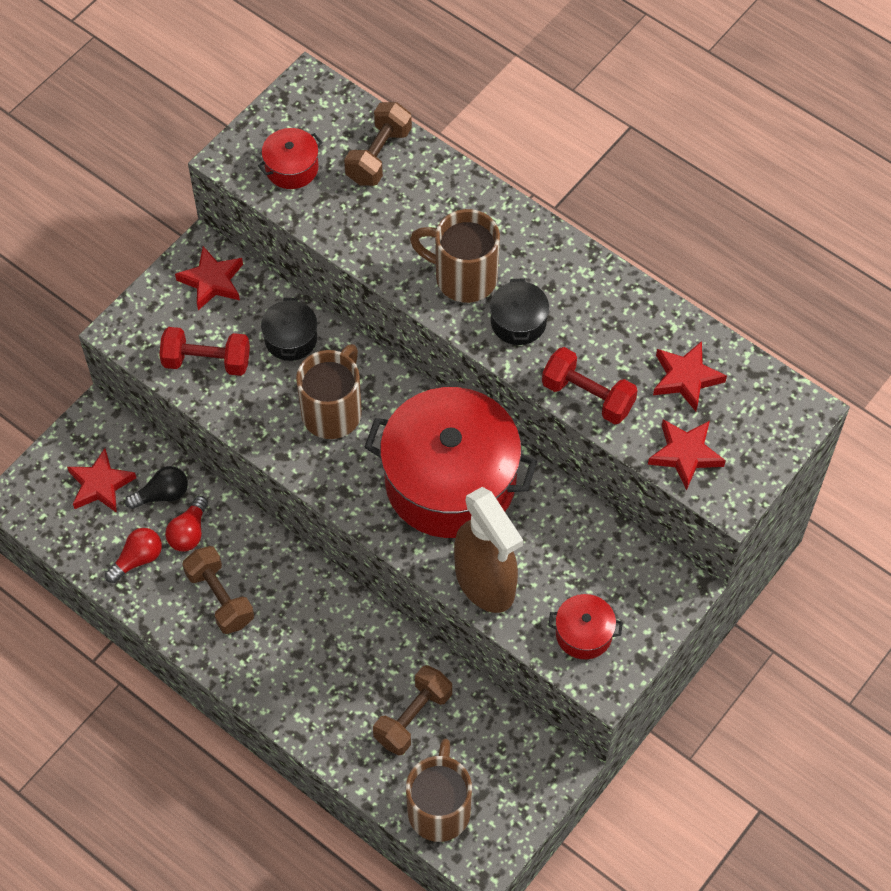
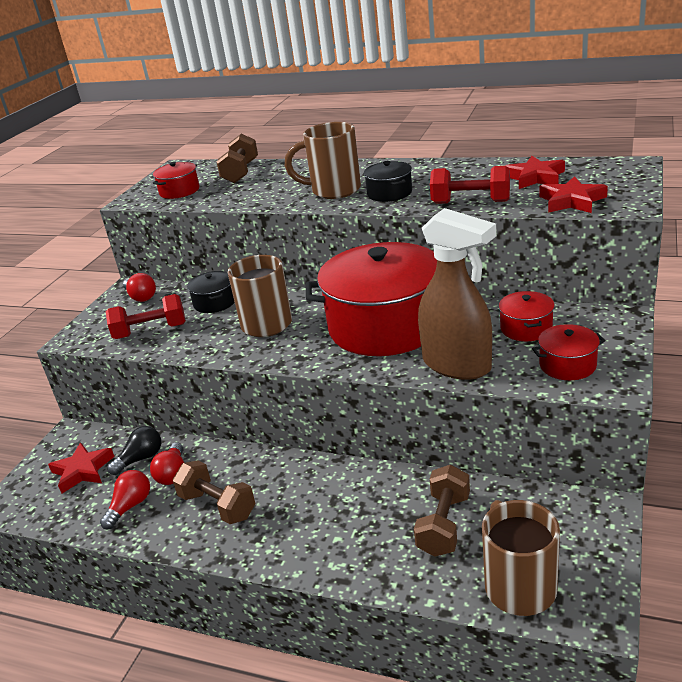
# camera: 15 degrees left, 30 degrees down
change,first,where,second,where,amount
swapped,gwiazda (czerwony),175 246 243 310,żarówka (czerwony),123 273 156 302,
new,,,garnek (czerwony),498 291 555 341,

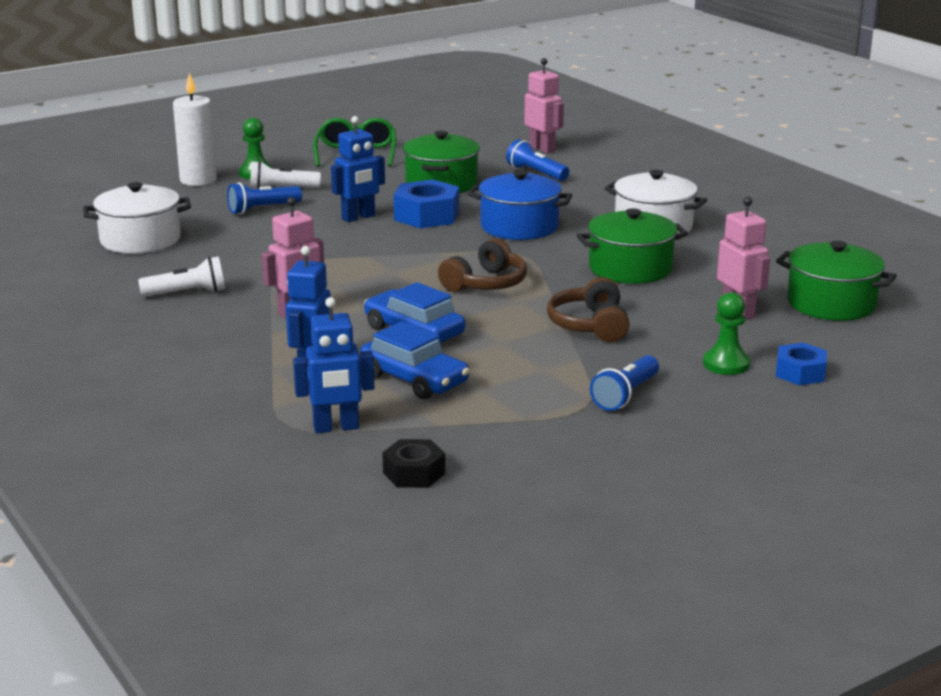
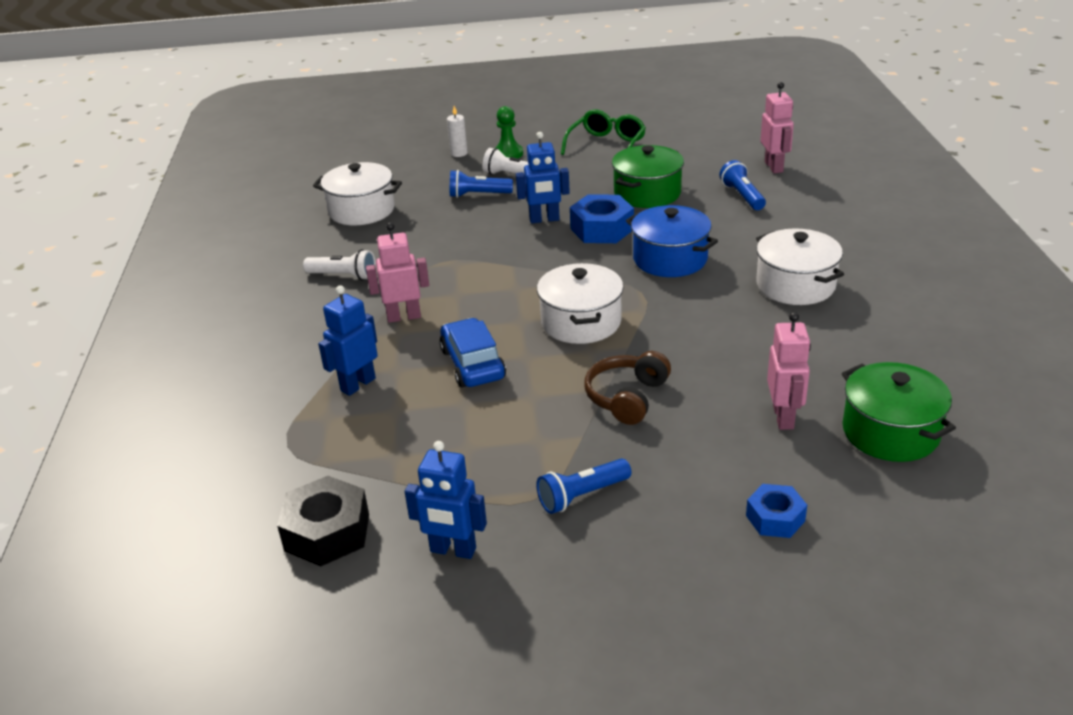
# camera: 30 degrees right, 10 degrees up
change,first,where,second,where,amount
scaled,świeca (biały),173 73 217 186,,447 106 468 157,x0.55
shifted,robot (niebieski),293 297 374 433,,405 441 487 559,
gone,samochód (niebieski),360 321 470 399,,,
scaled,nakrętka (czarny),382 439 445 488,,277 476 369 566,x1.60
swapped,słuchawki (brązowy),438 238 527 292,garnek (biały),537 263 624 344,
gone,garnek (zielony),576 208 688 284,,,
gone,pionek (zielony),703 292 750 375,,,

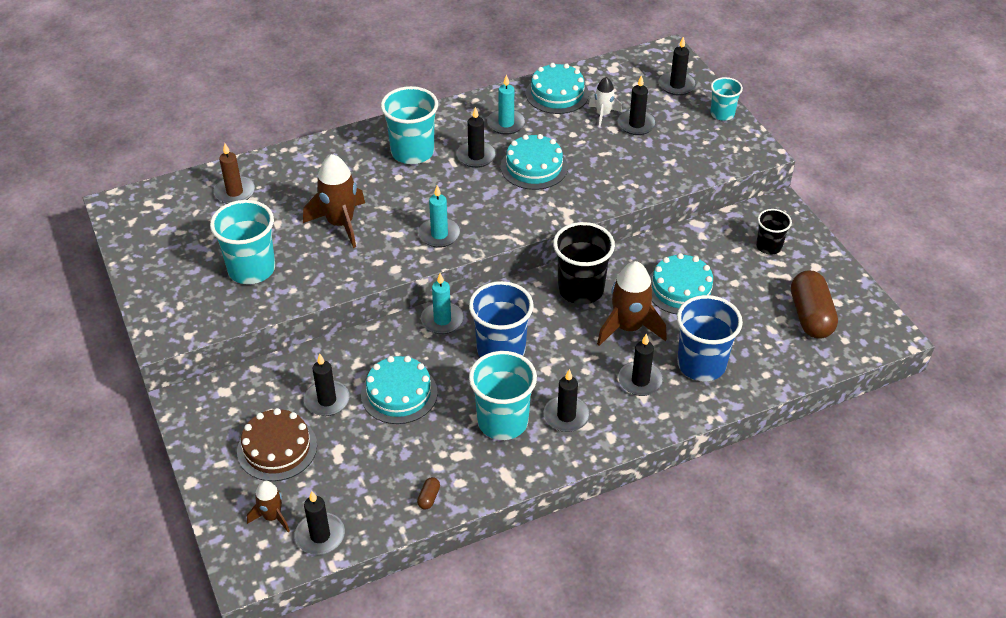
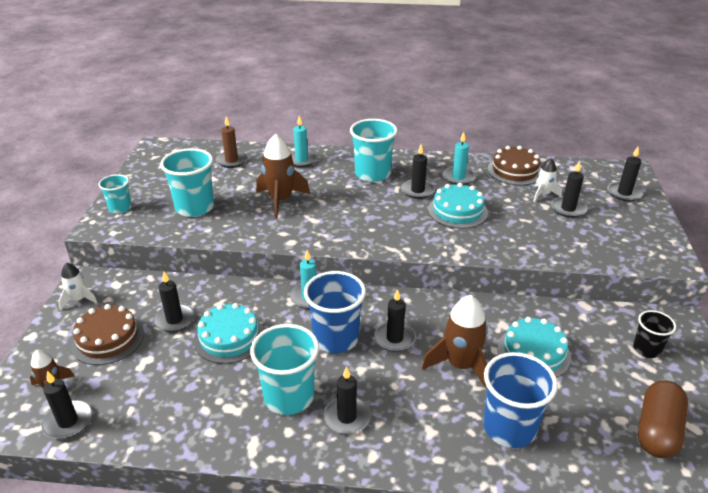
# camera: 30 degrees right, 10 degrees down
change,first,where,second,where,amount
gone,kapsułka (brązowy),417 477 440 510,,,
shifted,świeca (turkusowy),418 185 461 248,,291 116 317 167,
repainted,tort (turkusowy),526 63 589 114,tort (brązowy),488 146 541 185,
gone,szklanka (czarny),553 222 615 304,,,
shifted,świeca (czarny),618 333 664 396,,374 289 416 352,
shifted,szklanka (turkusowy),710 77 743 121,,98 174 132 214,
new,,,rakieta (biały),58 263 97 310,

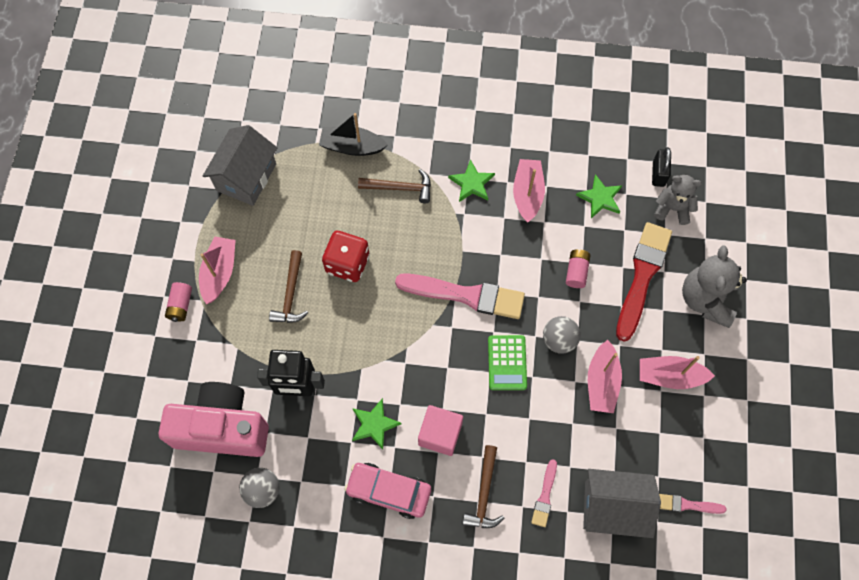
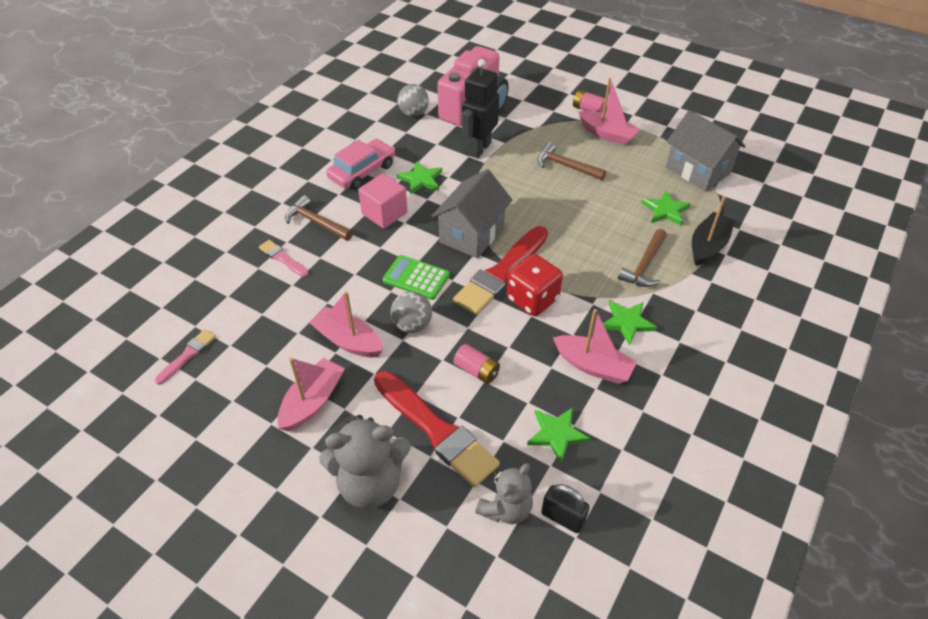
# camera: 115 degrees right, 20 degrees down
change,first,where,second,where,amount
shifted,kostka do gry (czerwony),322 231 370 282,,507 254 563 316,
repainted,pędzel (różowy),395 273 525 319,pędzel (czerwony),453 226 548 315,
shifted,domek (szary),583 469 661 538,,432 169 512 258,
rotated,miś (szary),682 245 747 328,,319 415 411 509,135 degrees clockwise
new,,,gwiazda (zielony),641 190 691 226,

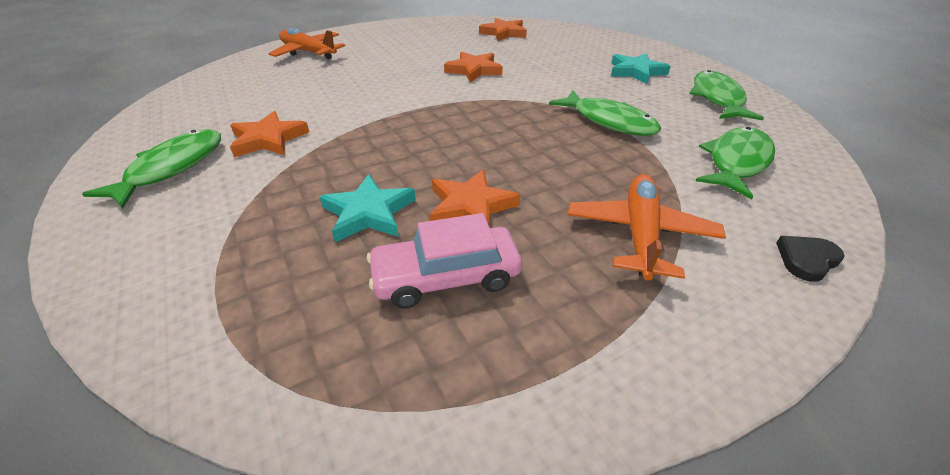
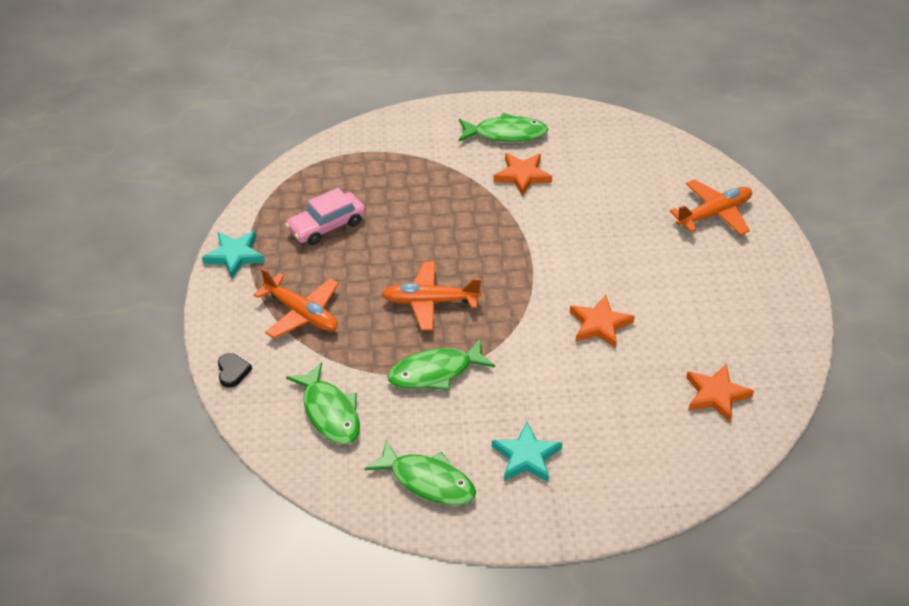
# camera: 115 degrees right, 5 degrees up
change,first,where,second,where,amount
rotated,ryba (zielony),82 129 221 209,,459 113 548 142,45 degrees counterclockwise
shifted,gwiazda (turkusowy),320 174 416 242,,202 231 265 279,
rotated,samochód (różowy),367 213 522 309,,285 188 366 245,135 degrees counterclockwise
gone,gwiazda (pomarańczowy),429 169 520 225,,,
new,,,samolot (pomarańczowy),382 261 481 331,

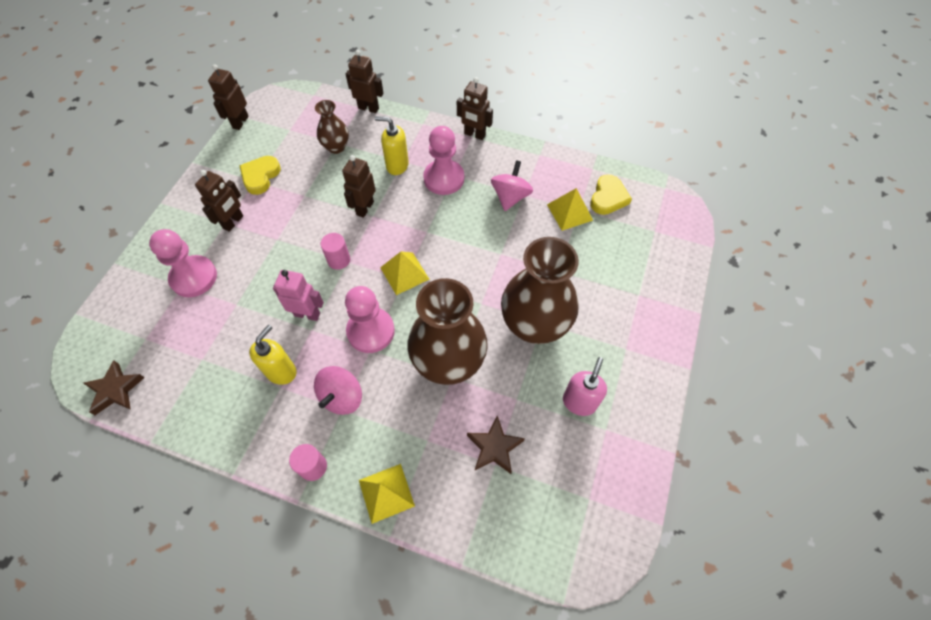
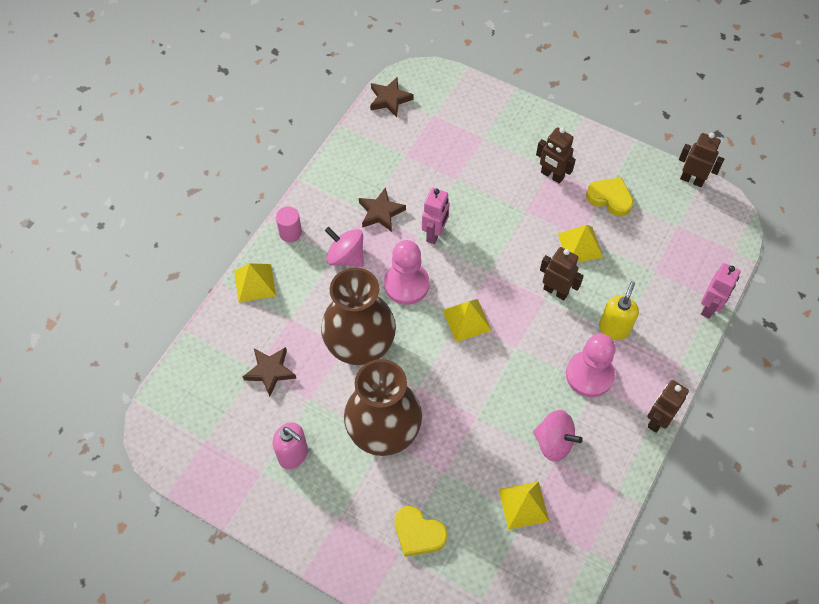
# camera: 100 degrees right, 0 degrees up
change,first,where,second,where,amount
gone,pionek (różowy),149 229 217 297,,,
swapped,dozownik mydła (żółty),249 325 297 385,gwiazda (brązowy),359 187 406 232,
gone,wazon (brązowy),315 100 349 154,,,
gone,walec (różowy),320 233 350 270,,,
repainted,robot (brązowy),346 50 383 113,robot (różowy),701 263 740 318,
shifted,serce (żółty),590 174 632 215,,394 506 447 557,
new,,,piramida (żółty),558 225 604 263,

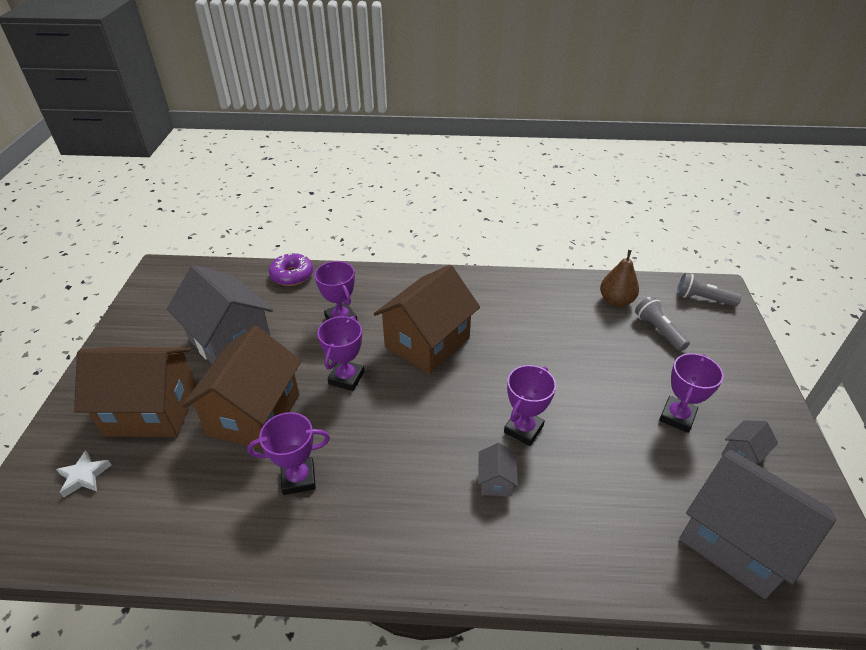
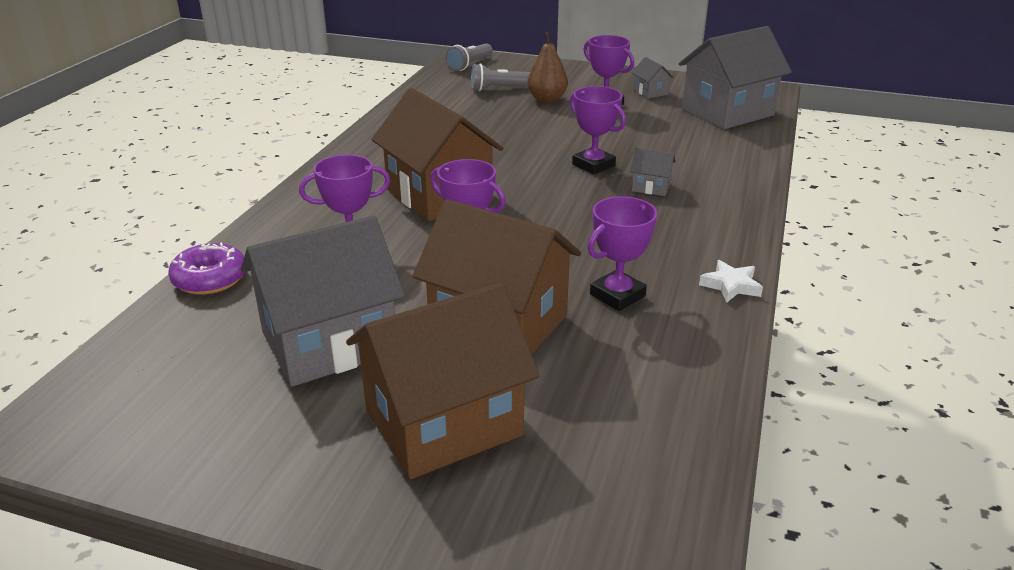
# camera: 75 degrees left, 10 degrees down
change,first,where,second,where,amount
shifted,gwiazda (biały),56 450 111 497,,699 260 763 303,
rotated,domek (brązowy),74 347 197 437,,346 283 539 479,45 degrees clockwise
rotated,puchar (fioletowy),247 412 330 495,,588 196 657 311,45 degrees clockwise
shifted,gruszka (brązowy),600 250 639 307,,527 32 568 103,

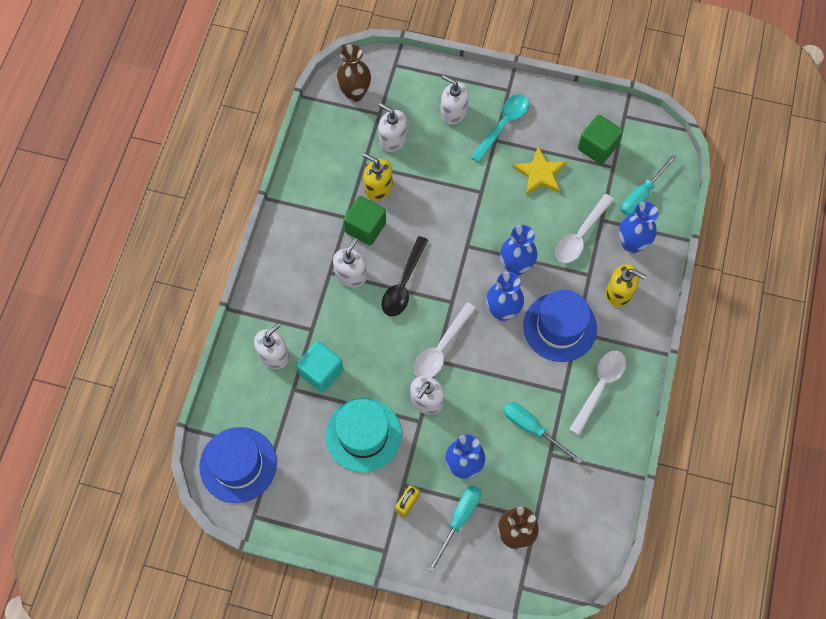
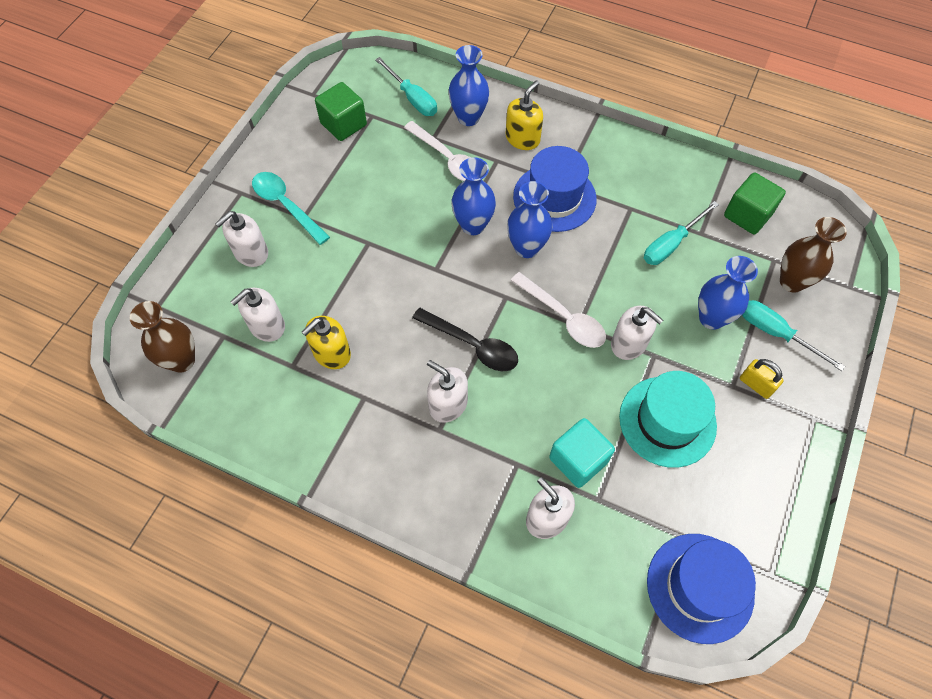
# camera: 80 degrees left, 5 degrees down
change,first,where,second,where,amount
shifted,sześcian (zielony),343 196 386 245,,724 173 786 234,
gone,gwiazda (żółty),513 147 567 195,,,
gone,łyżka (biały),569 350 626 436,,,

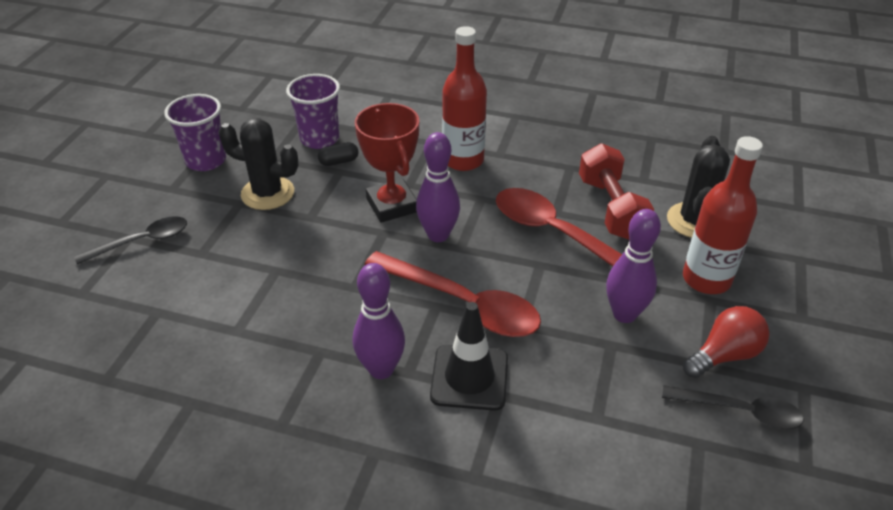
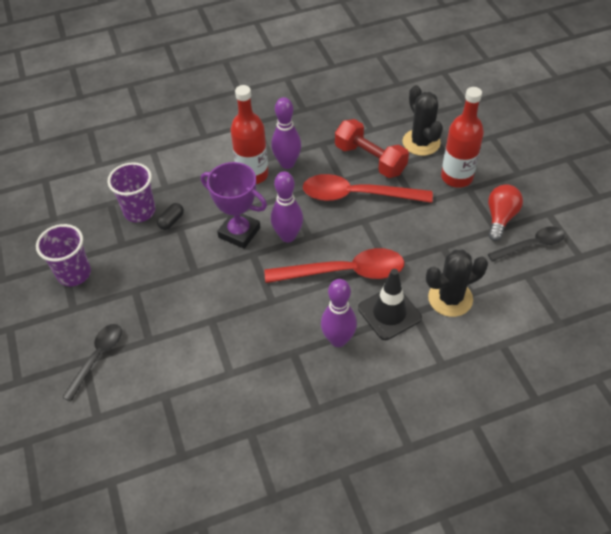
# camera: 35 degrees left, 10 degrees up
change,first,where,second,where,amount
shifted,kaktus (czarny),219 118 298 210,,426 250 488 317,
repainted,puchar (czerwony),355 103 419 223,puchar (fioletowy),201 162 267 249,
shifted,kręgiel (fioletowy),606 209 661 323,,271 97 301 169,

